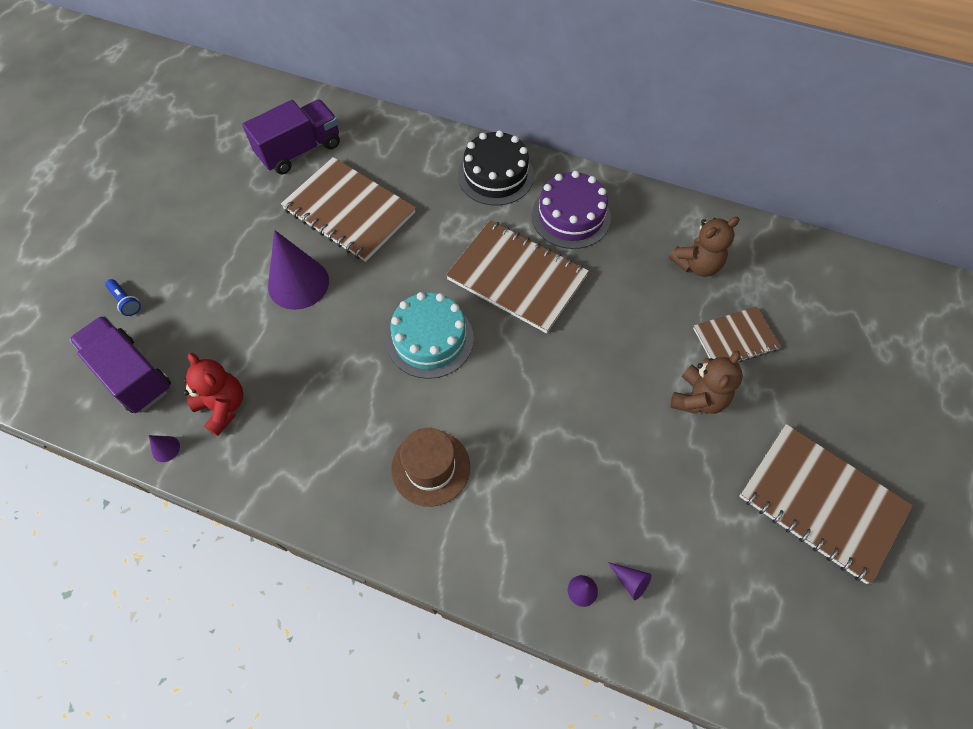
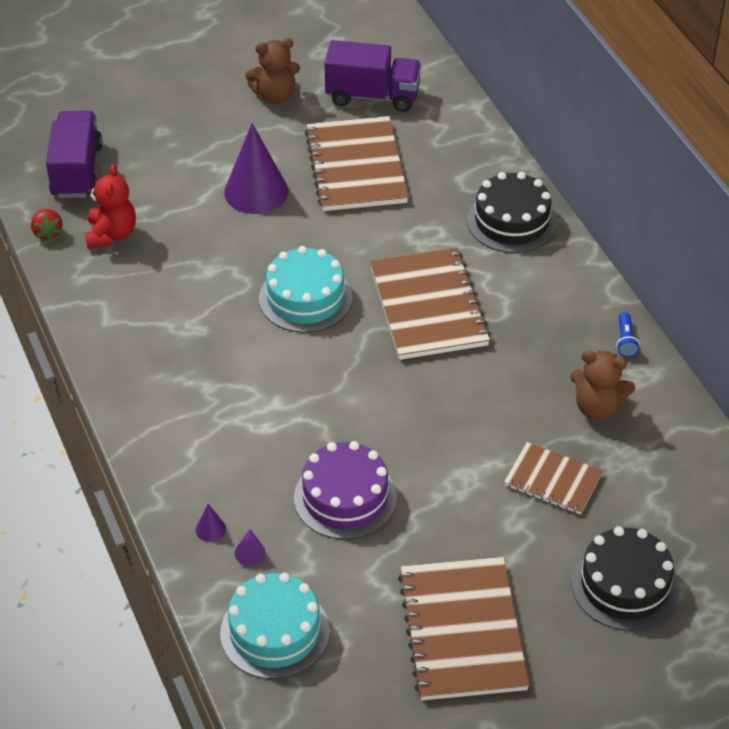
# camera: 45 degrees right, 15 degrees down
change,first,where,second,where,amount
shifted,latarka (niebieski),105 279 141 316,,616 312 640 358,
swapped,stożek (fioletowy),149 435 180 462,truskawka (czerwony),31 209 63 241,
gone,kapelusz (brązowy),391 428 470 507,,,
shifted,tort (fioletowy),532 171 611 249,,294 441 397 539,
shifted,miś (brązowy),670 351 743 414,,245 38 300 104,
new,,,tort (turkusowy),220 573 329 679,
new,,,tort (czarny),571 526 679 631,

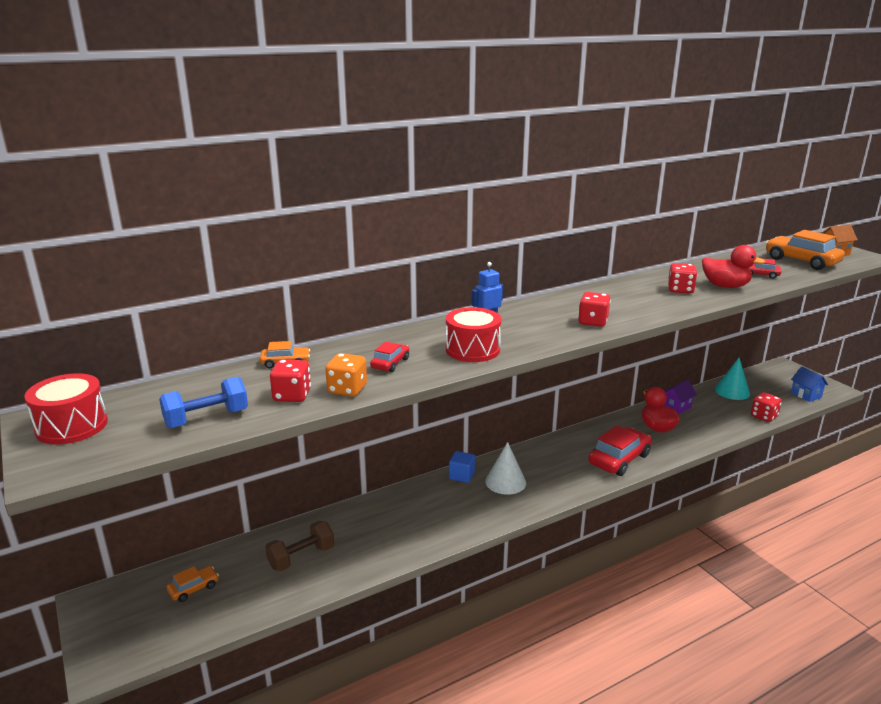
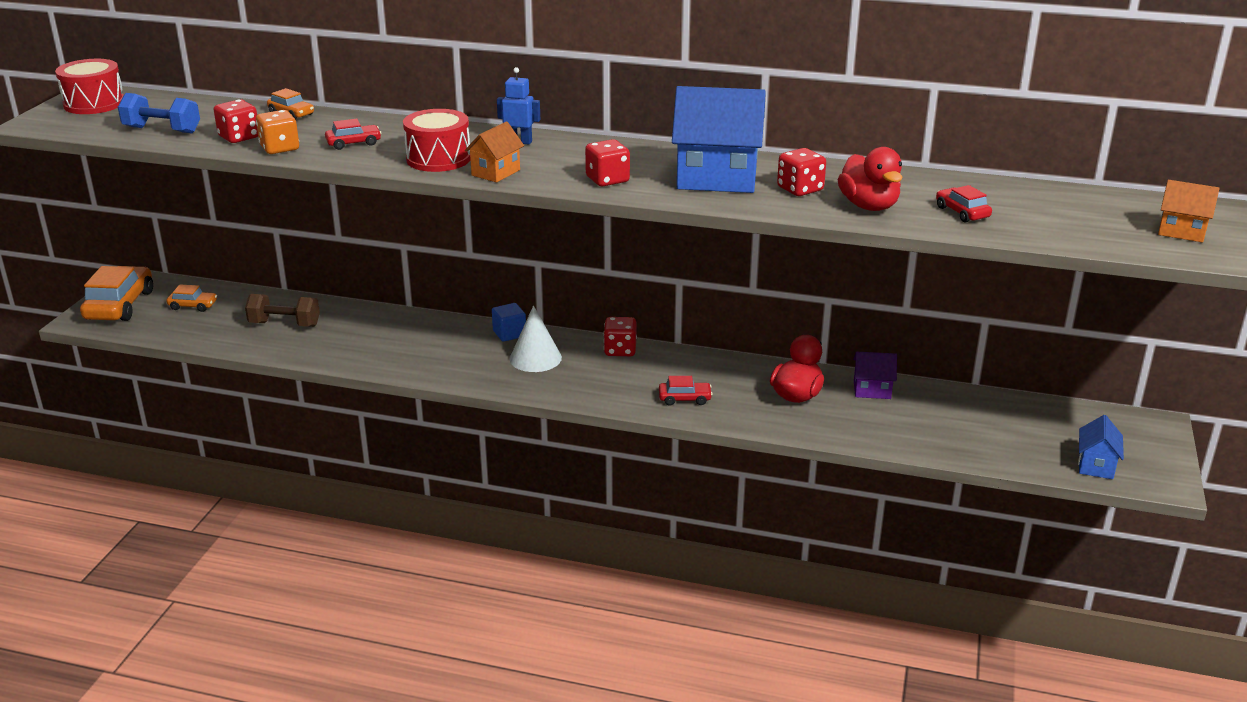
# camera: 45 degrees right, 5 degrees up
change,first,where,second,where,amount
scaled,samochód (czerwony),588 425 652 476,,659 376 713 406,x0.51
gone,stożek (turkusowy),715 358 750 400,,,
shifted,kostka do gry (czerwony),751 392 782 422,,604 317 637 356,
shifted,samochód (pomarańczowy),766 230 845 270,,80 266 153 321,
new,,,domek (pomarańczowy),465 122 524 182,
new,,,domek (niebieski),672 86 766 193,

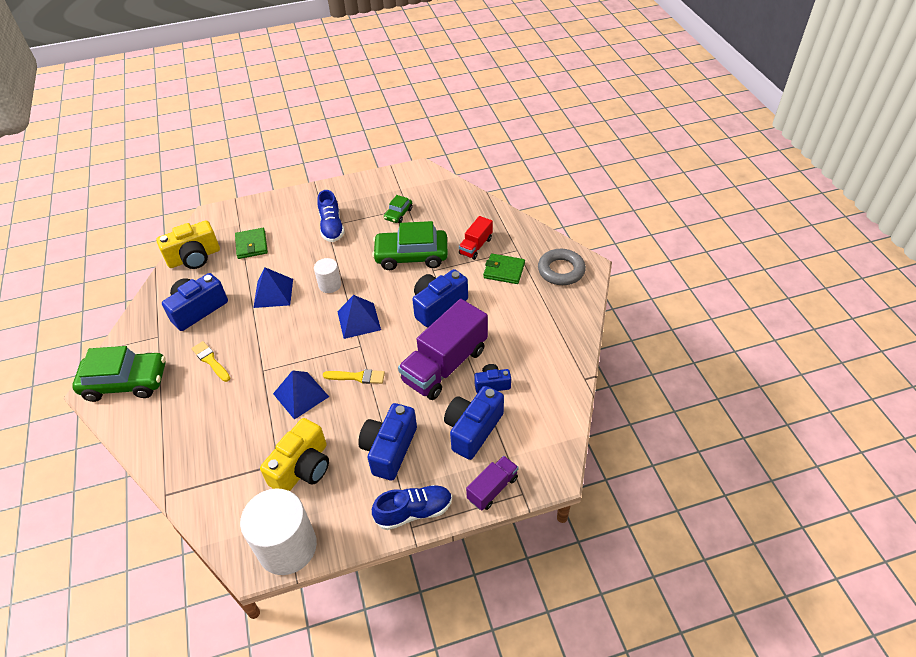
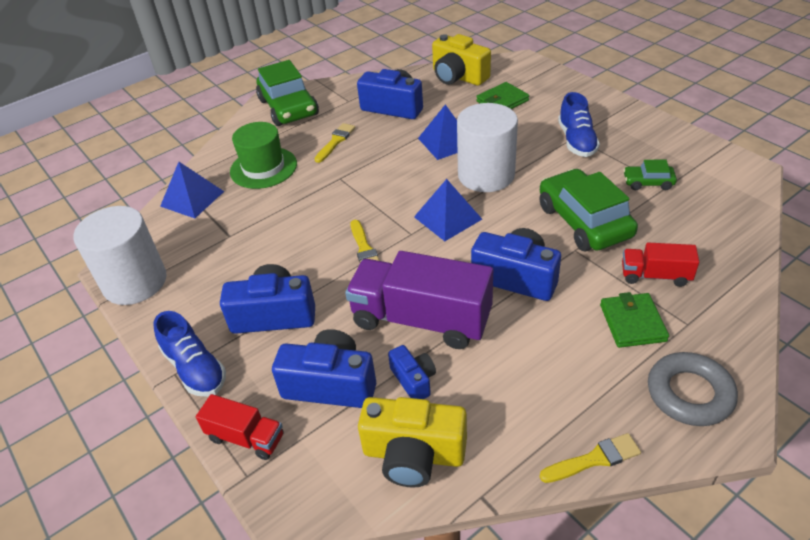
# camera: 70 degrees right, 5 degrees down
change,first,where,second,where,amount
shifted,aparat fotograficzny (żółty),260 418 329 491,,358 397 467 488,
shifted,piramida (niebieski),273 370 329 420,,160 162 224 218,
scaled,walec (biały),314 258 341 293,,457 103 518 192,x1.94
rotated,but (niebieski),317 190 345 242,,558 92 600 157,60 degrees counterclockwise
repainted,ciężarówka (fioletowy),466 456 518 510,ciężarówka (czerwony),196 394 283 460,
new,,,kapelusz (zielony),230 122 297 189,
new,,,pędzel (żółty),540 433 641 483,

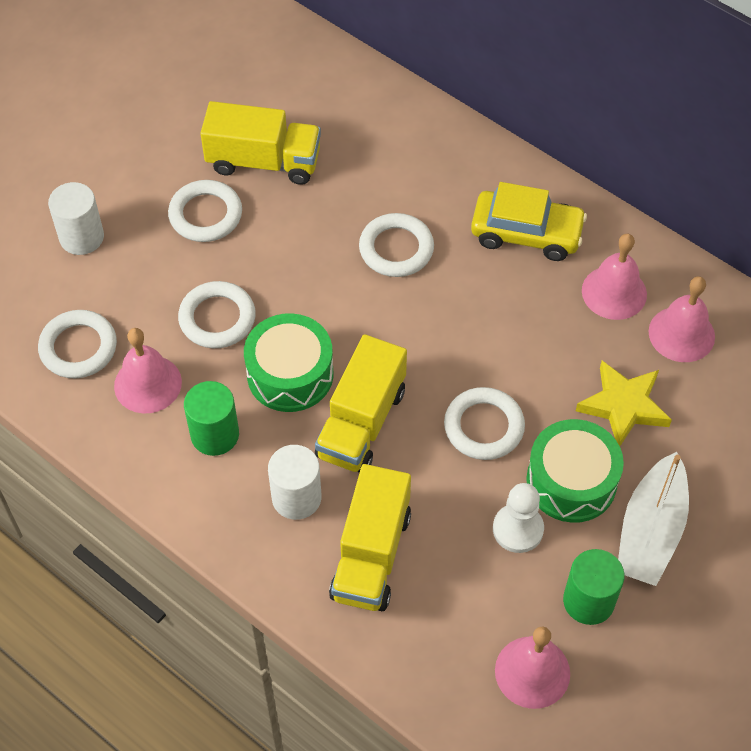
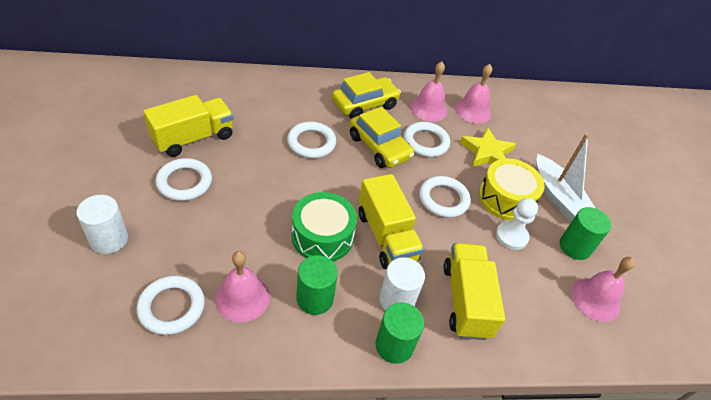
# camera: 50 degrees left, 10 degrees down
change,first,where,second,where,amount
shifted,pierścień (biały),178 281 256 348,,404 122 450 157,
rotated,ciężarówka (żółty),329 464 411 611,,443 243 505 340,150 degrees counterclockwise
repainted,bęben (zielony),526 419 624 523,bęben (żółty),479 158 545 221,
new,,,samochód (żółty),350 107 414 168,
new,,,walec (zielony),376 303 424 364,

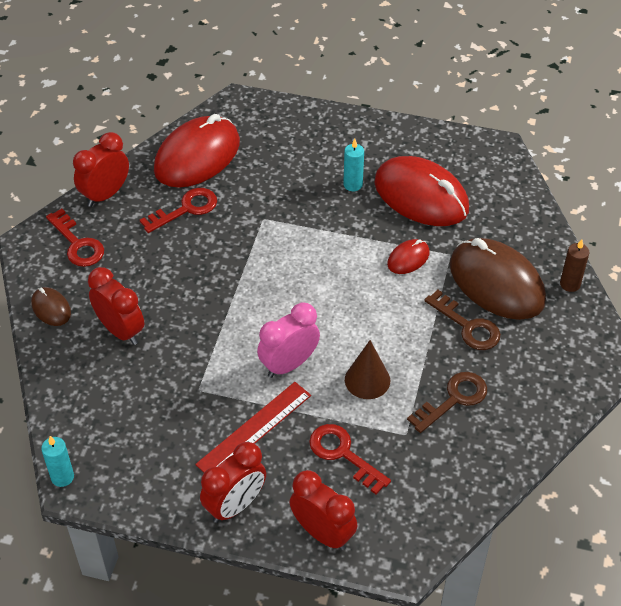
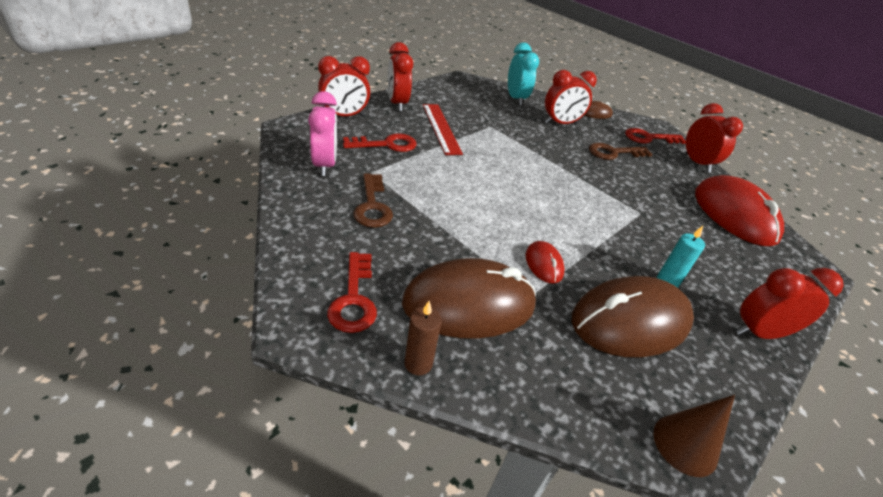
# camera: 115 degrees right, 10 degrees down
change,first,where,second,where,amount
gone,świeca (turkusowy),41 436 74 487,,,
shifted,klucz (czerwony),140 188 217 233,,327 252 377 333,
shifted,budzik (różowy),257 302 320 378,,308 91 337 176,
shifted,stożek (brązowy),345 340 390 399,,653 395 735 477,
repainted,myszka (czerwony),374 156 469 226,myszka (brązowy),572 276 694 357,
shifted,klucz (brązowy),424 290 501 350,,589 143 652 160,
new,,,budzik (turkusowy),508 43 539 106,
new,,,budzik (czerwony),736 268 844 339,

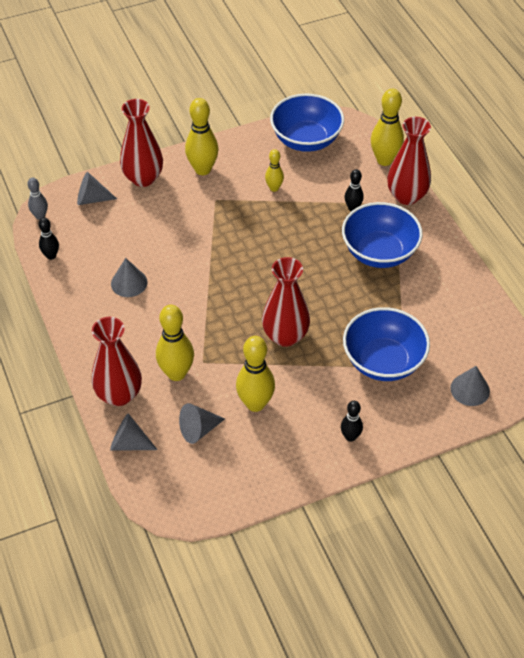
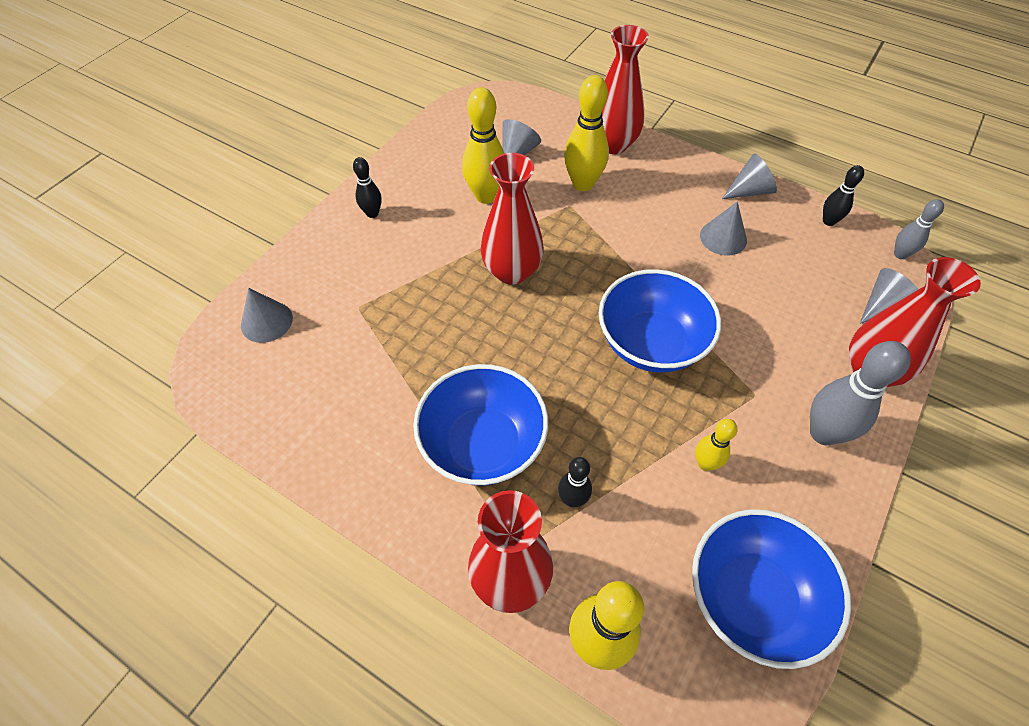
# camera: 145 degrees right, 5 degrees up
change,first,where,second,where,amount
shifted,stożek (szary),110 413 158 451,,722 153 777 199,
repainted,kręgiel (żółty),185 98 219 175,kręgiel (szary),810 341 911 445,
shifted,miska (niebieski),343 307 430 381,,599 269 721 372,

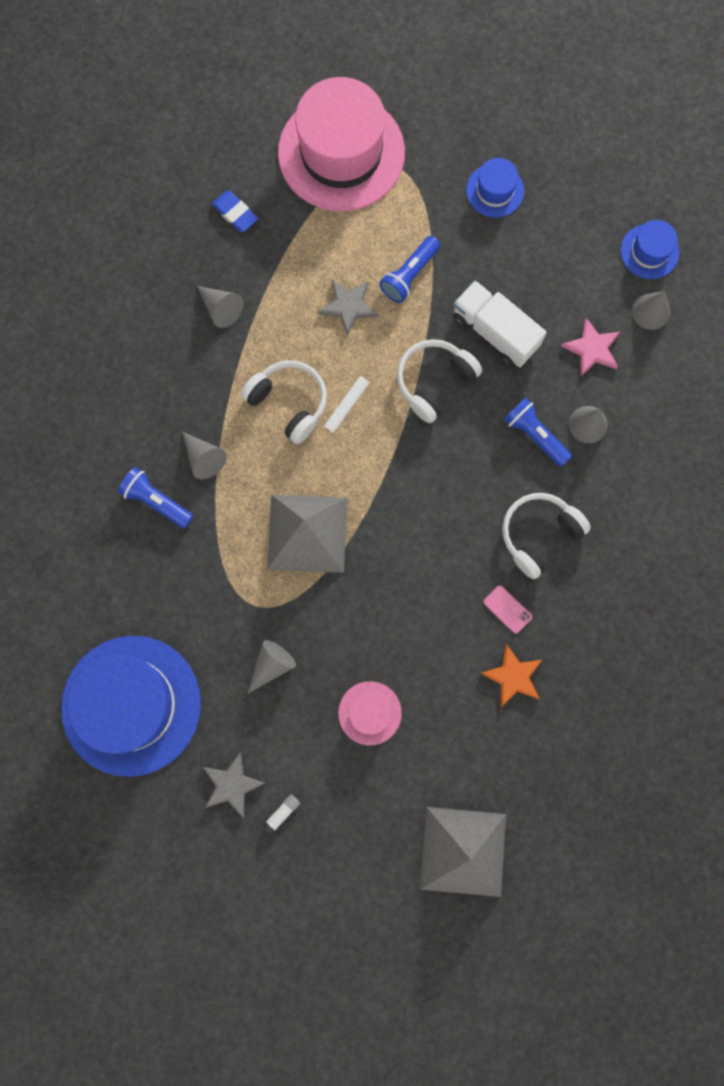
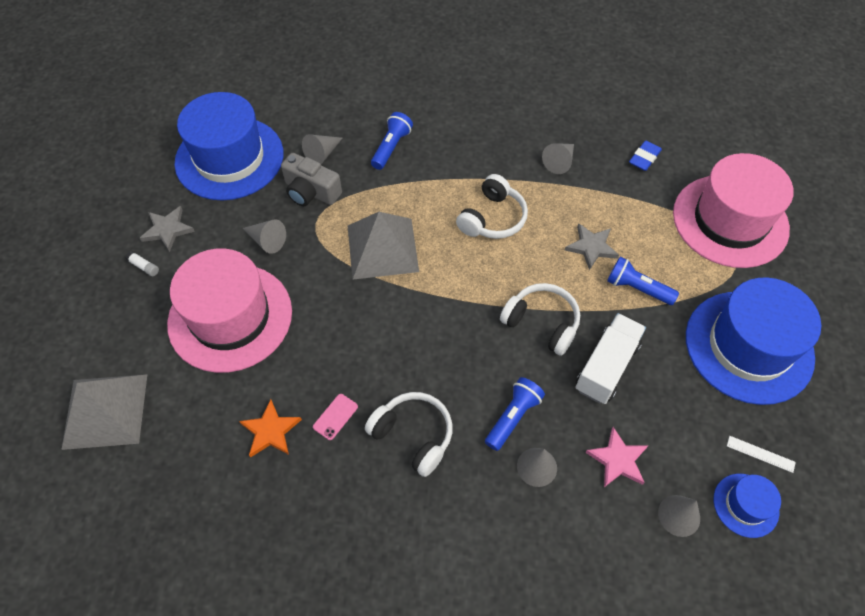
# camera: 80 degrees right, 20 degrees down
change,first,where,second,where,amount
shifted,stożek (szary),182 432 227 480,,302 134 343 164,
shifted,linijka (biały),324 376 370 433,,727 436 796 473,
scaled,kapelusz (różowy),338 681 402 745,,167 248 292 373,x2.20
scaled,kapelusz (niebieski),466 158 524 218,,686 277 821 405,x2.20
new,,,aparat fotograficzny (szary),281 153 342 206,

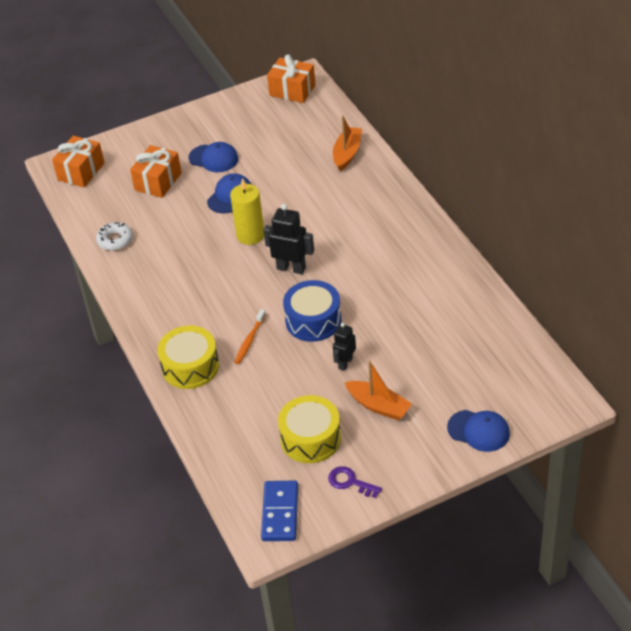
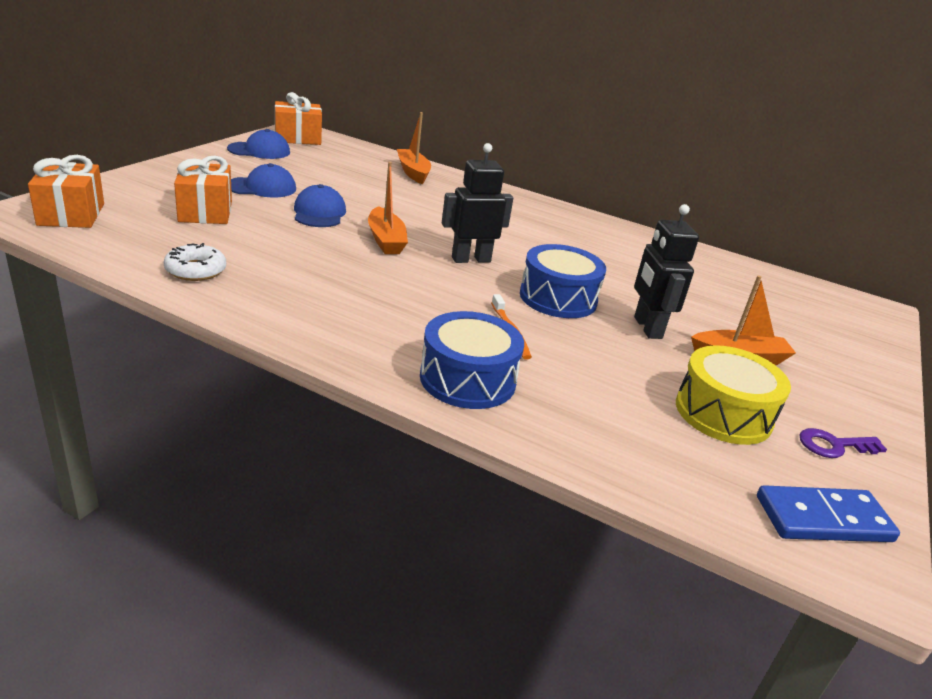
# camera: 45 degrees left, 15 degrees down
change,first,where,second,where,amount
repainted,bęben (żółty),157 326 219 389,bęben (niebieski),420 311 524 409,
swapped,świeca (żółty),230 178 264 245,łódka (pomarańczowy),368 162 408 254,
rotated,kostka domina (niebieski),261 481 298 541,,757 485 900 542,60 degrees counterclockwise
scaled,robot (czarny),333 323 356 371,,634 204 699 339,x1.57
shifted,czapka (niebieski),447 410 510 452,,227 129 290 159,

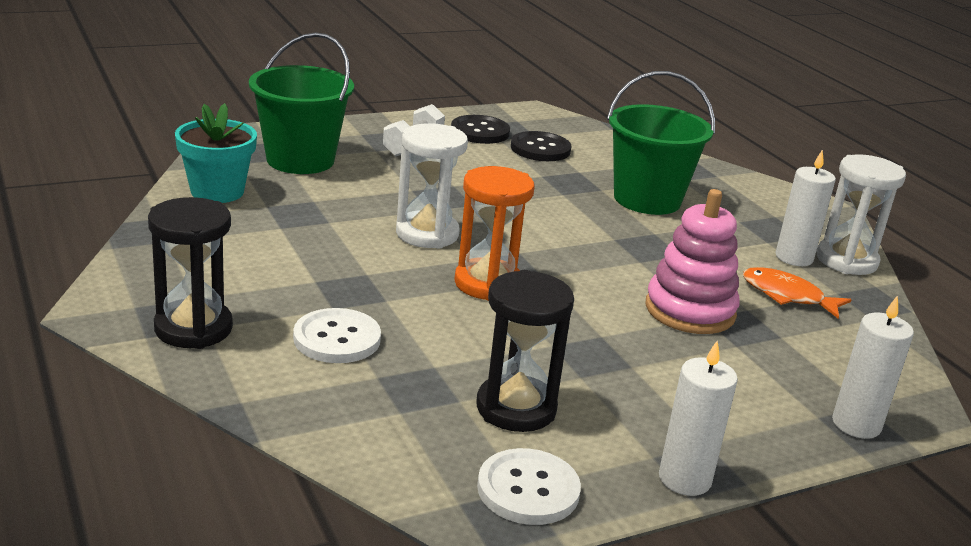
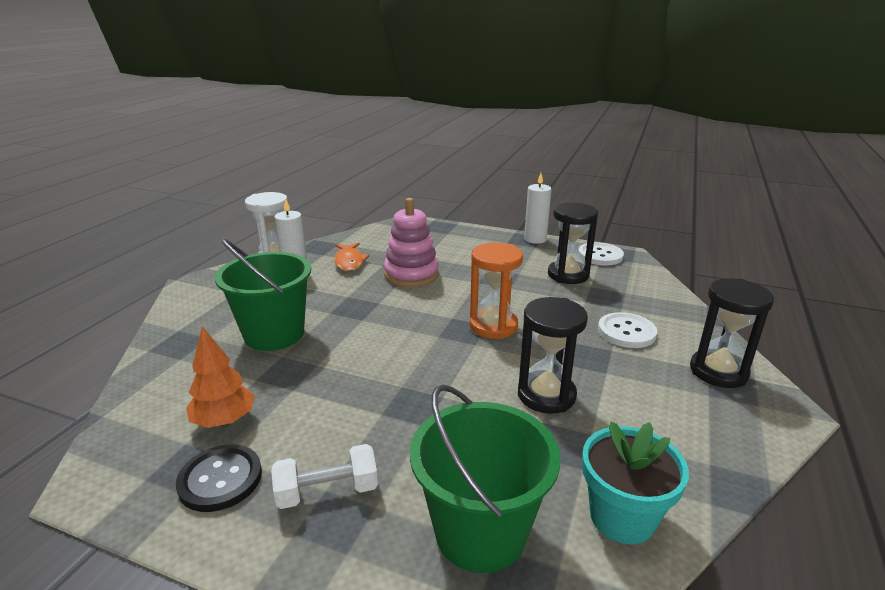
# camera: 130 degrees left, 0 degrees up
change,first,where,second,where,amount
gone,klepsydra (biały),396 123 468 249,,,
swapped,guzik (czarny),511 131 572 161,drzewko (pomarańczowy),186 326 255 428,
gone,świeca (biały),832 295 914 439,,,
new,,,klepsydra (czarny),518 297 588 414,

